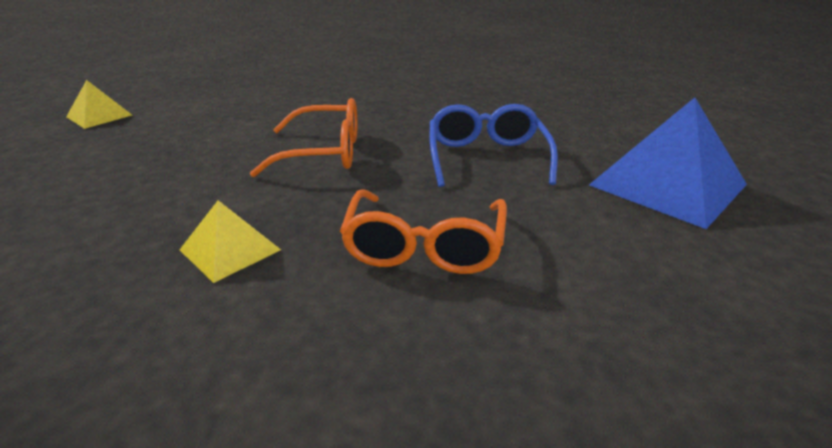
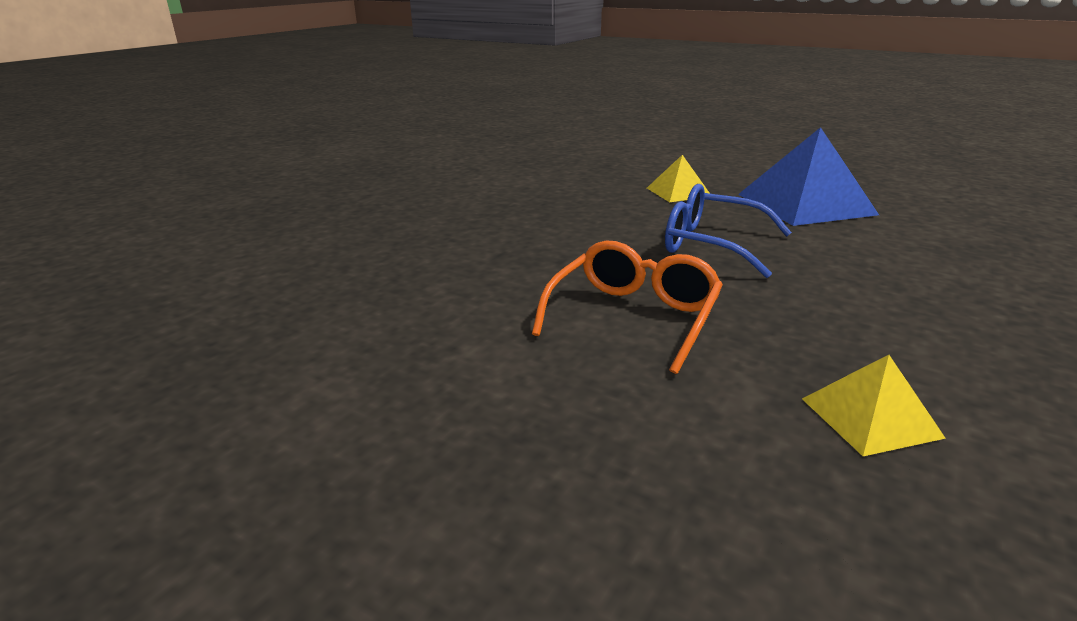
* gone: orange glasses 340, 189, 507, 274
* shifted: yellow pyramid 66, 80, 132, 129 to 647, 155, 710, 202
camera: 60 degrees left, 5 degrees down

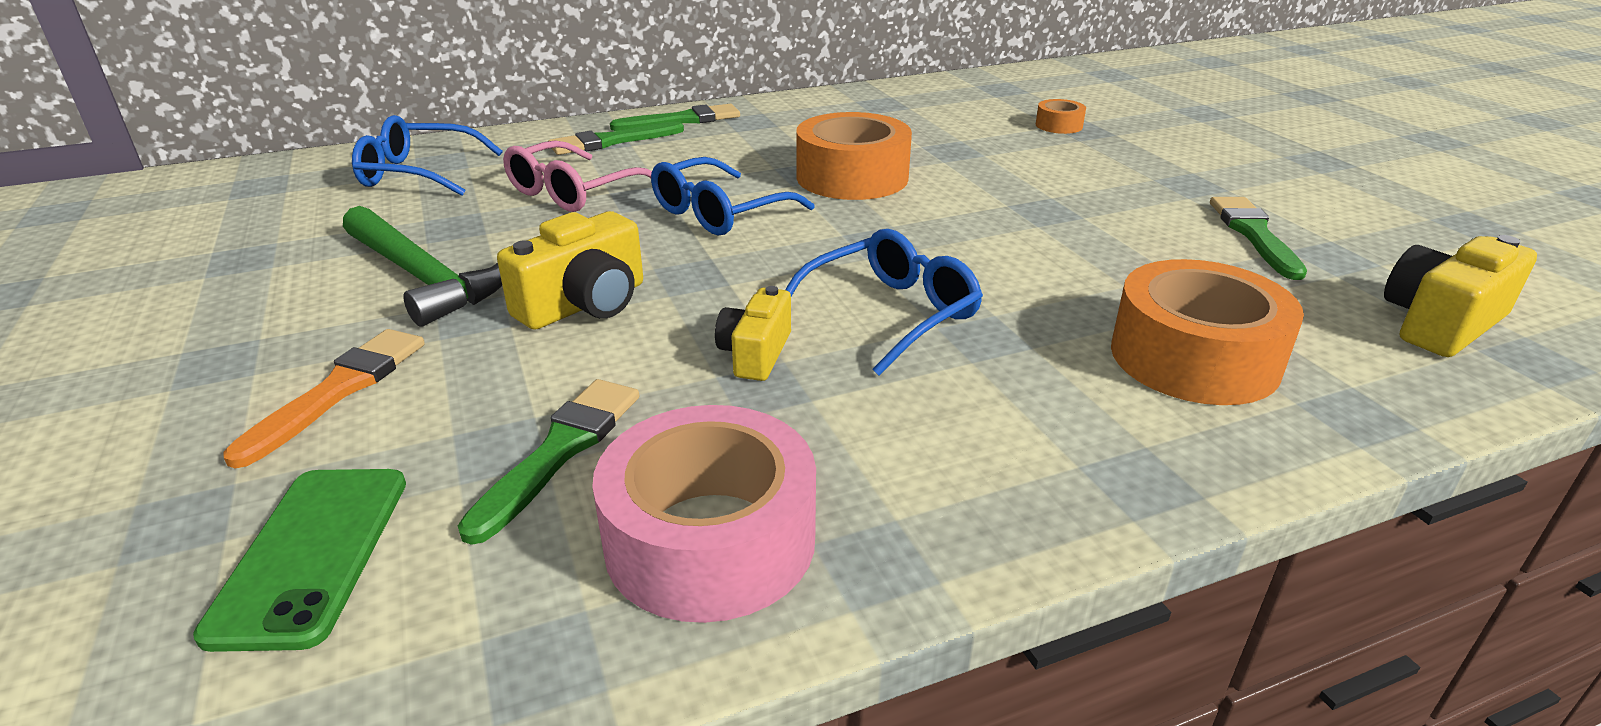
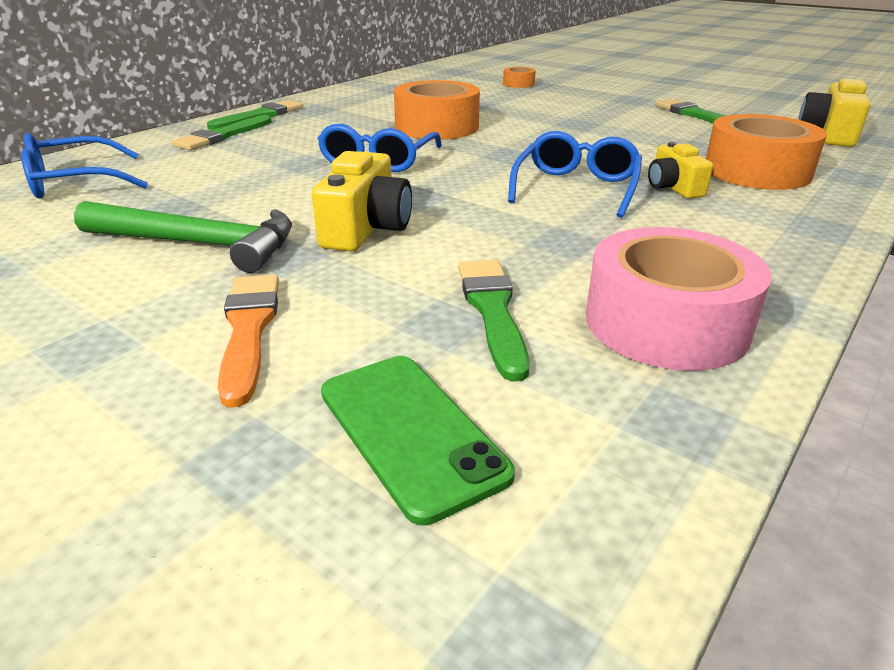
* gone: pink glasses 503, 140, 652, 212
* shifted: yellow camera 715, 286, 791, 381 to 648, 142, 713, 199
camera: 30 degrees left, 0 degrees up

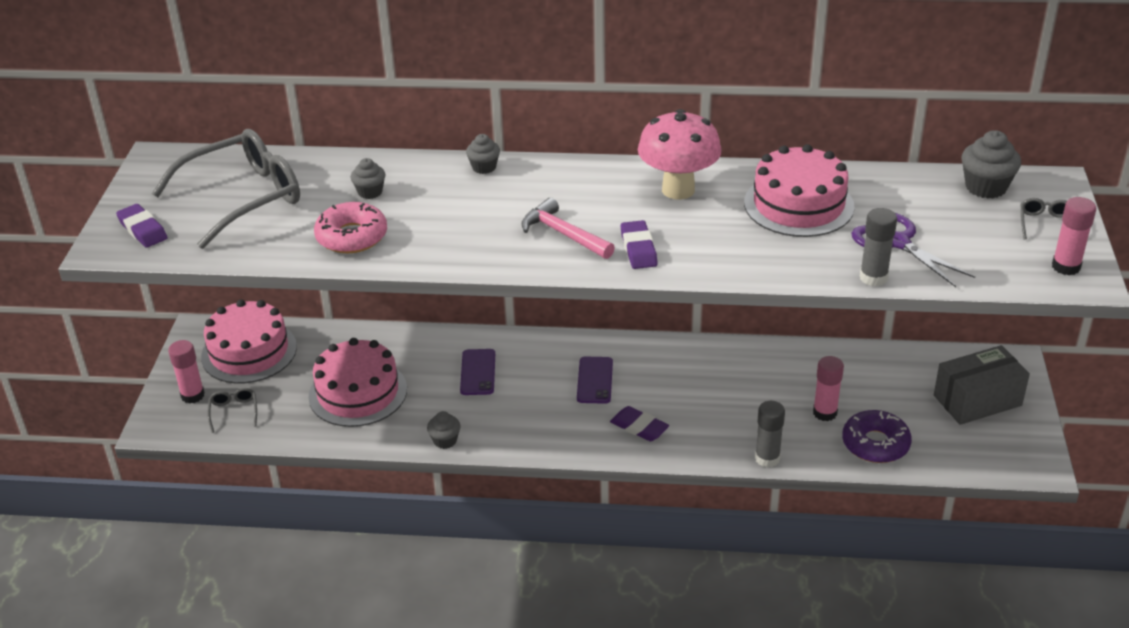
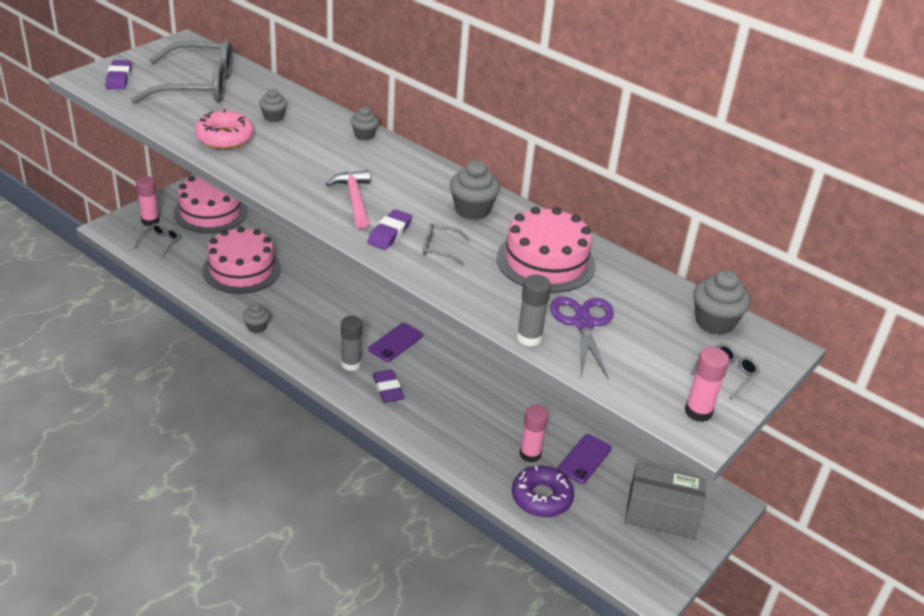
* new: grey glasses 423, 223, 471, 265
* shifted: purple phone 460, 349, 495, 395 to 558, 434, 612, 484
* shifted: grey glue stick 755, 401, 785, 468 to 341, 316, 362, 371
* swapped: pink mushroom 638, 109, 722, 200 to grey cupcake 450, 160, 500, 220
camera: 30 degrees right, 0 degrees up

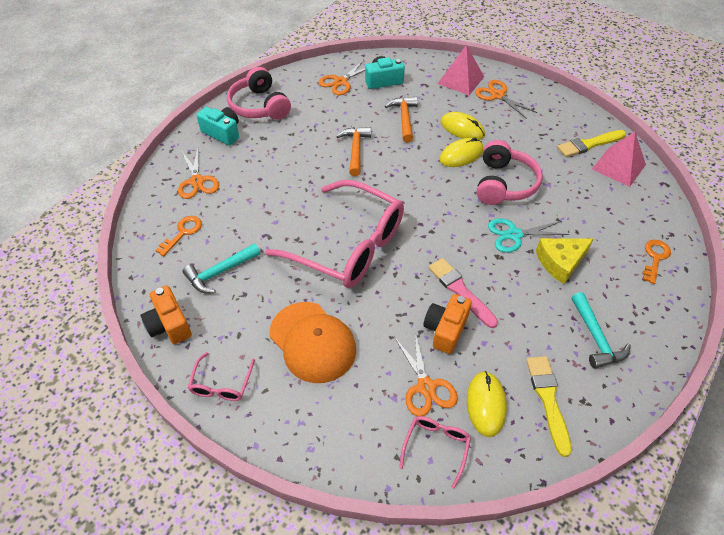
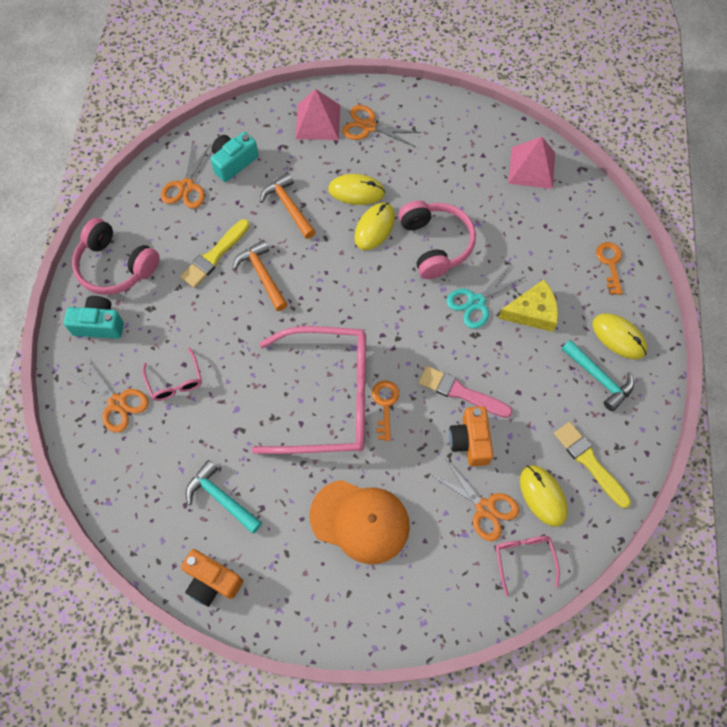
* new: yellow mouse 593, 313, 647, 359
* shifted: orange key 155, 216, 202, 256 to 372, 380, 399, 441
* shifted: pink glasses 188, 352, 255, 401 to 142, 348, 202, 401
* shifted: yellow brush 557, 130, 626, 157 to 180, 219, 250, 288
* rotated: turquoise hammer 182, 243, 260, 293 = 186, 460, 262, 534 105 degrees clockwise
* rotated: yellow cheese 536, 238, 594, 284 = 498, 280, 558, 332 135 degrees counterclockwise
camera: 30 degrees left, 15 degrees up

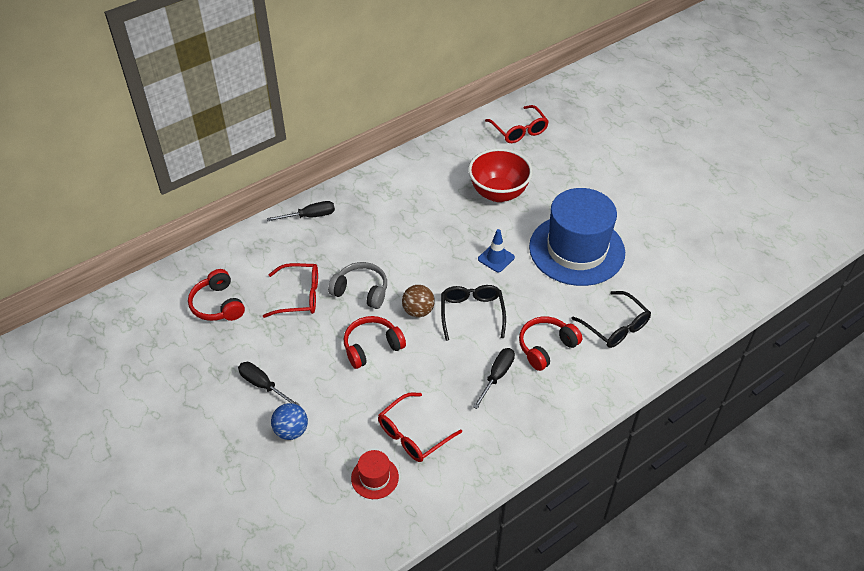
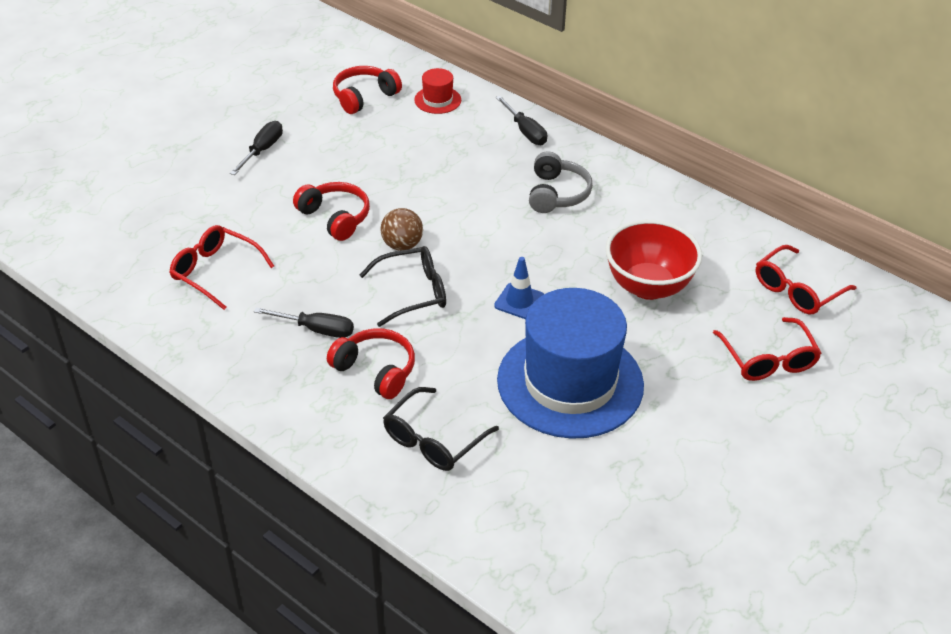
* gone: blue ball 271, 403, 308, 440
* shifted: red glasses 263, 263, 318, 318 to 713, 317, 821, 381
* shifted: grey headphones 328, 262, 387, 309 to 529, 151, 593, 213
* shifted: red hat 351, 450, 399, 499 to 414, 68, 461, 114
camera: 75 degrees right, 5 degrees down

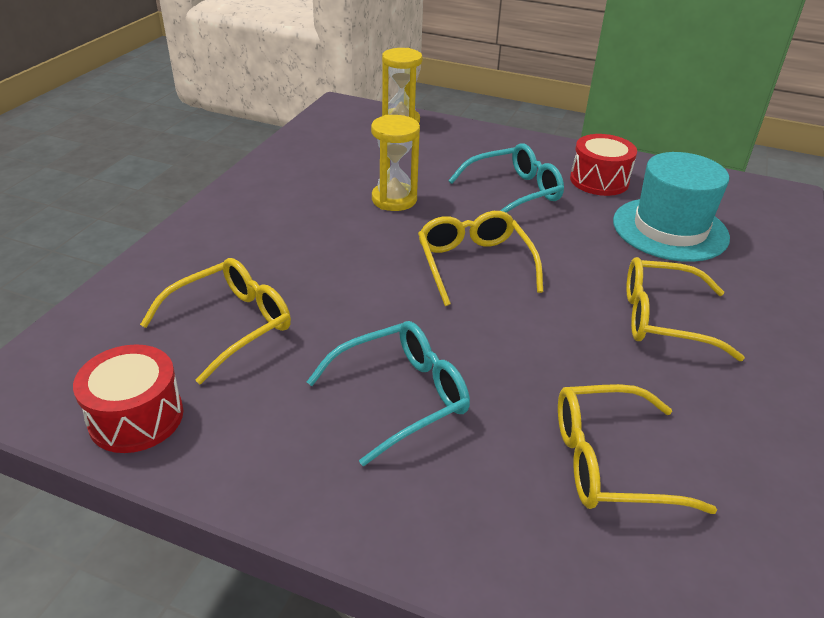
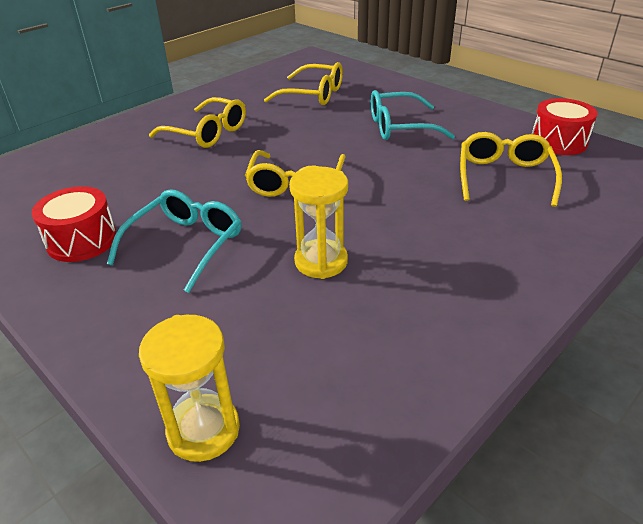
* gone: turquoise hat 613, 152, 730, 262
* rotated: yellow glasses 140, 258, 291, 384 = 460, 132, 562, 207 120 degrees clockwise
* rotated: turquoise glasses 448, 143, 564, 213 = 107, 189, 241, 293 120 degrees clockwise
camera: 155 degrees left, 0 degrees up

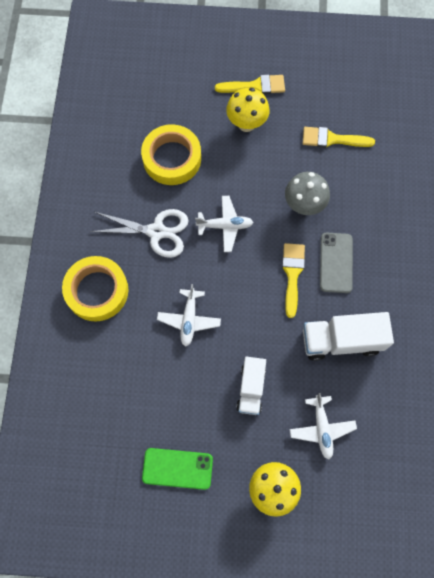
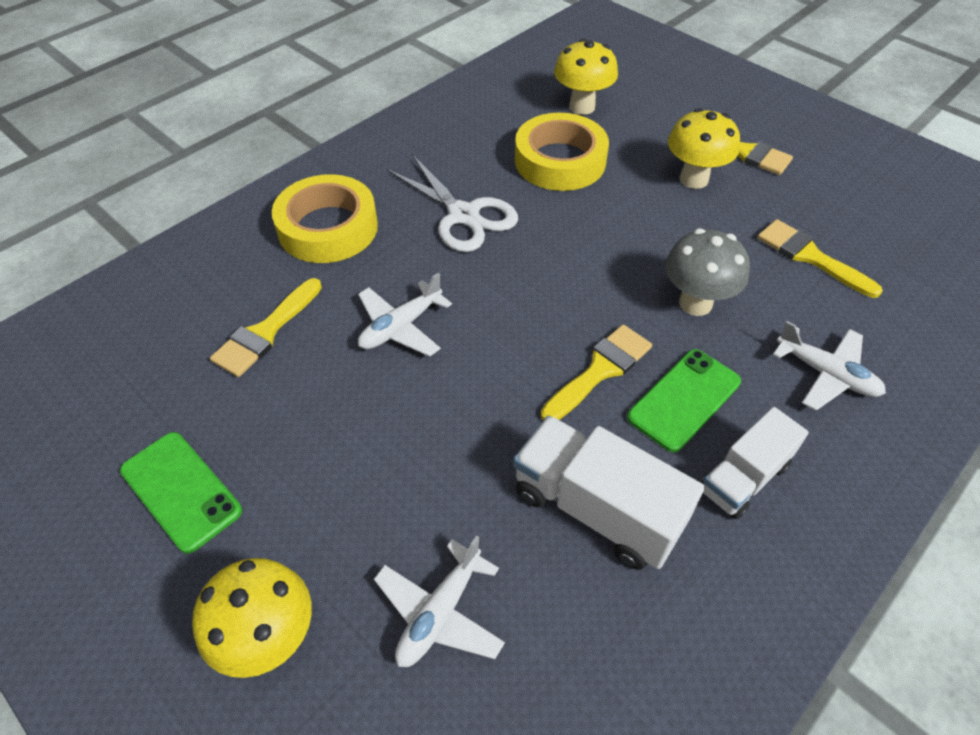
* new: yellow brush 210, 278, 322, 377
* new: yellow mushroom 554, 39, 618, 115
* shifted: white plane 195, 196, 254, 252 to 773, 321, 886, 411
* shifted: white truck 236, 356, 266, 415 to 700, 407, 809, 519
* repainted: grey phone 320, 233, 353, 293 to green phone 627, 349, 741, 452
camera: 40 degrees right, 20 degrees down

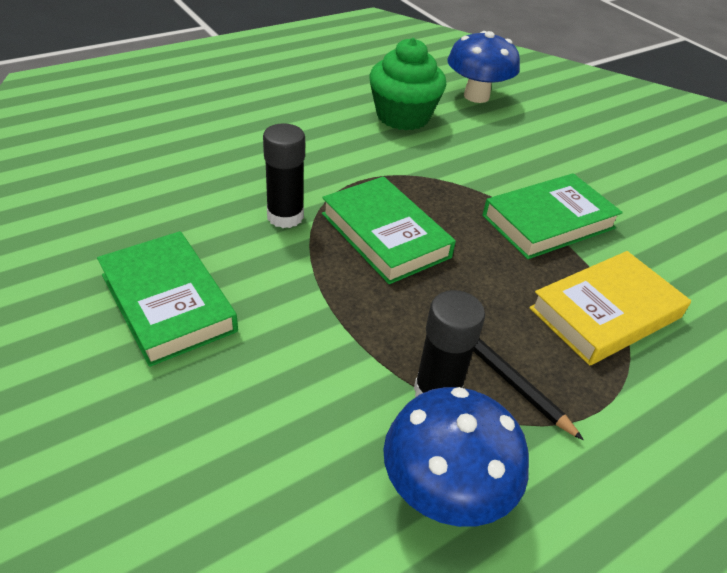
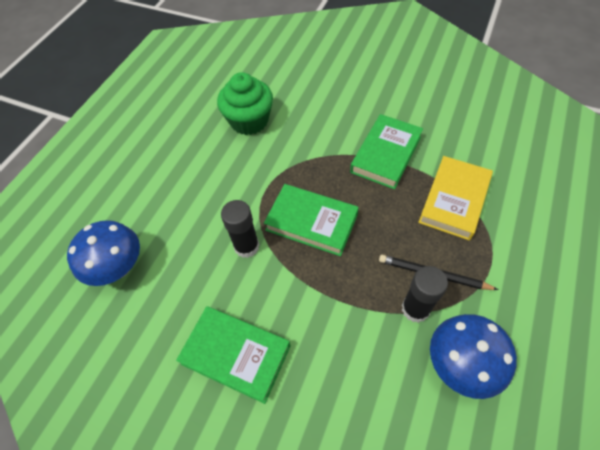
* shifted: blue mushroom 447, 31, 520, 103 to 67, 220, 140, 286
camera: 25 degrees left, 15 degrees up

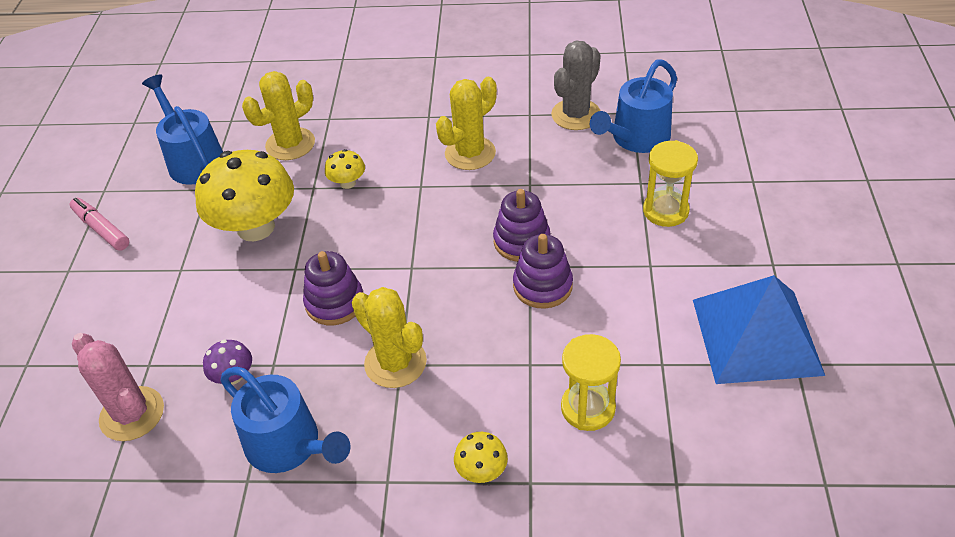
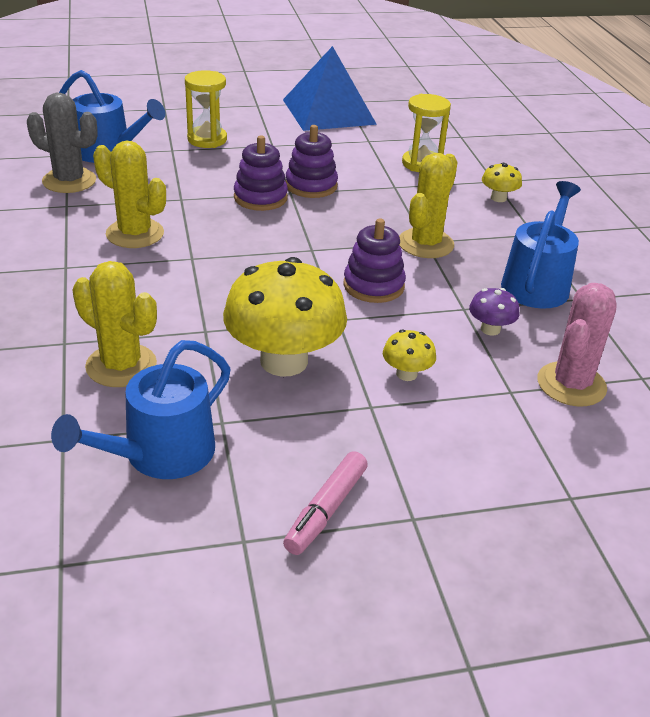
* shifted: yellow mushroom 325, 149, 365, 189 to 383, 330, 436, 381
camera: 110 degrees left, 10 degrees down

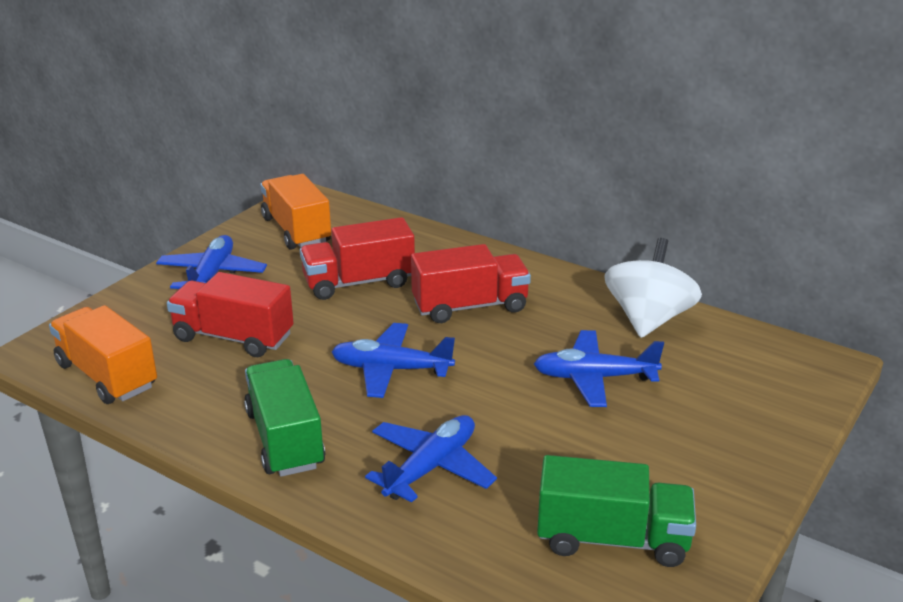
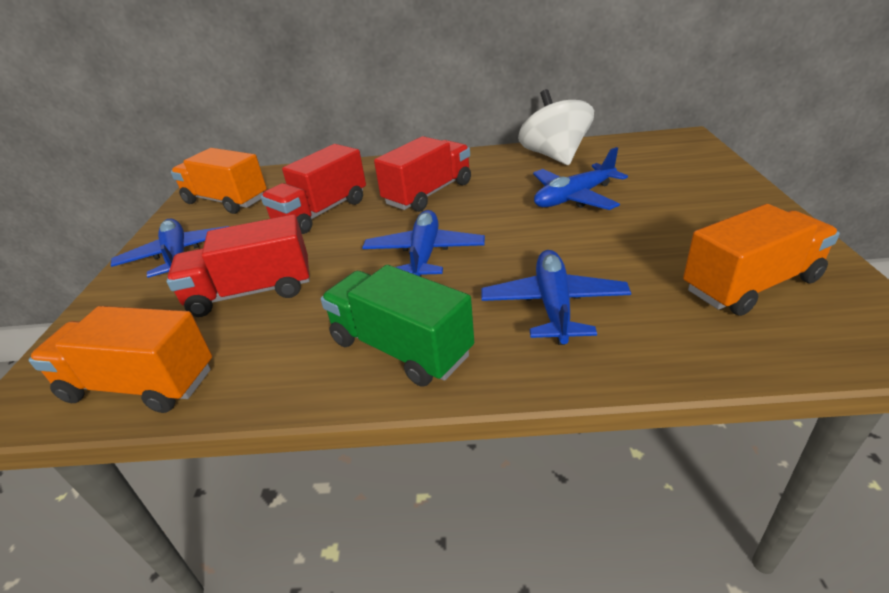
* repainted: green truck 537, 455, 696, 567 to orange truck 683, 204, 840, 316
* rotated: blue plane 331, 323, 455, 398 = 362, 210, 485, 277 120 degrees clockwise
camera: 30 degrees left, 5 degrees up

